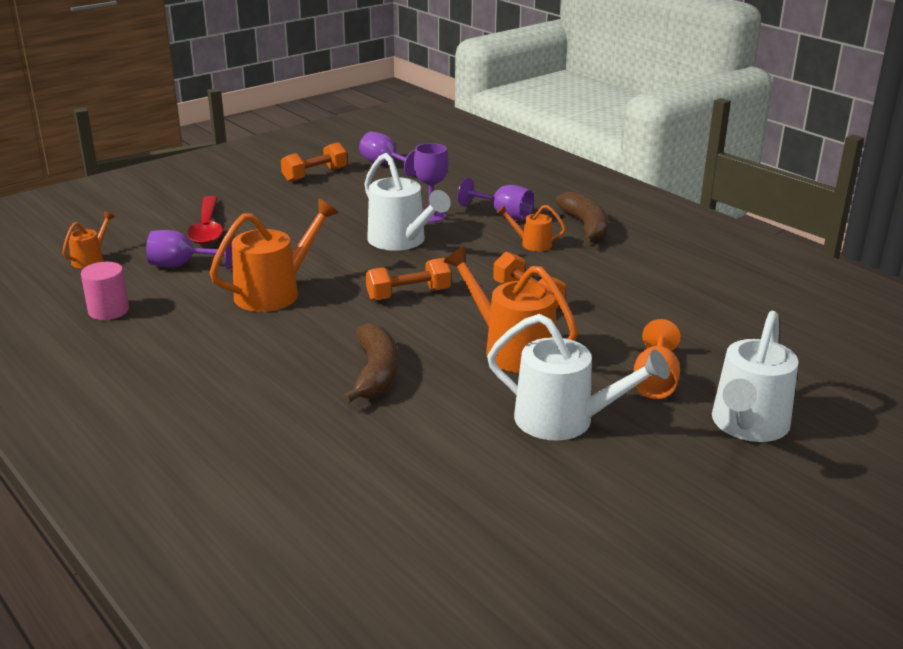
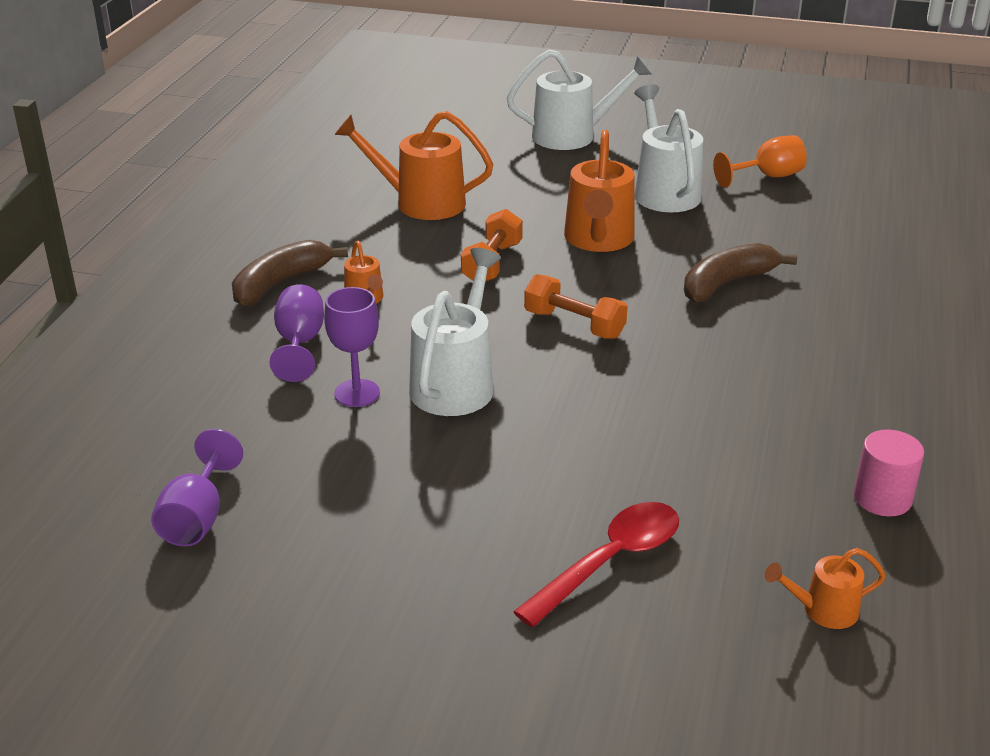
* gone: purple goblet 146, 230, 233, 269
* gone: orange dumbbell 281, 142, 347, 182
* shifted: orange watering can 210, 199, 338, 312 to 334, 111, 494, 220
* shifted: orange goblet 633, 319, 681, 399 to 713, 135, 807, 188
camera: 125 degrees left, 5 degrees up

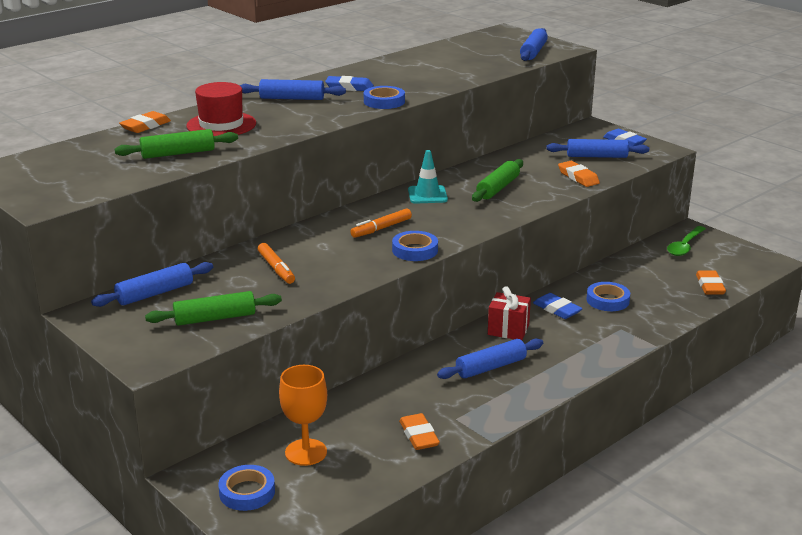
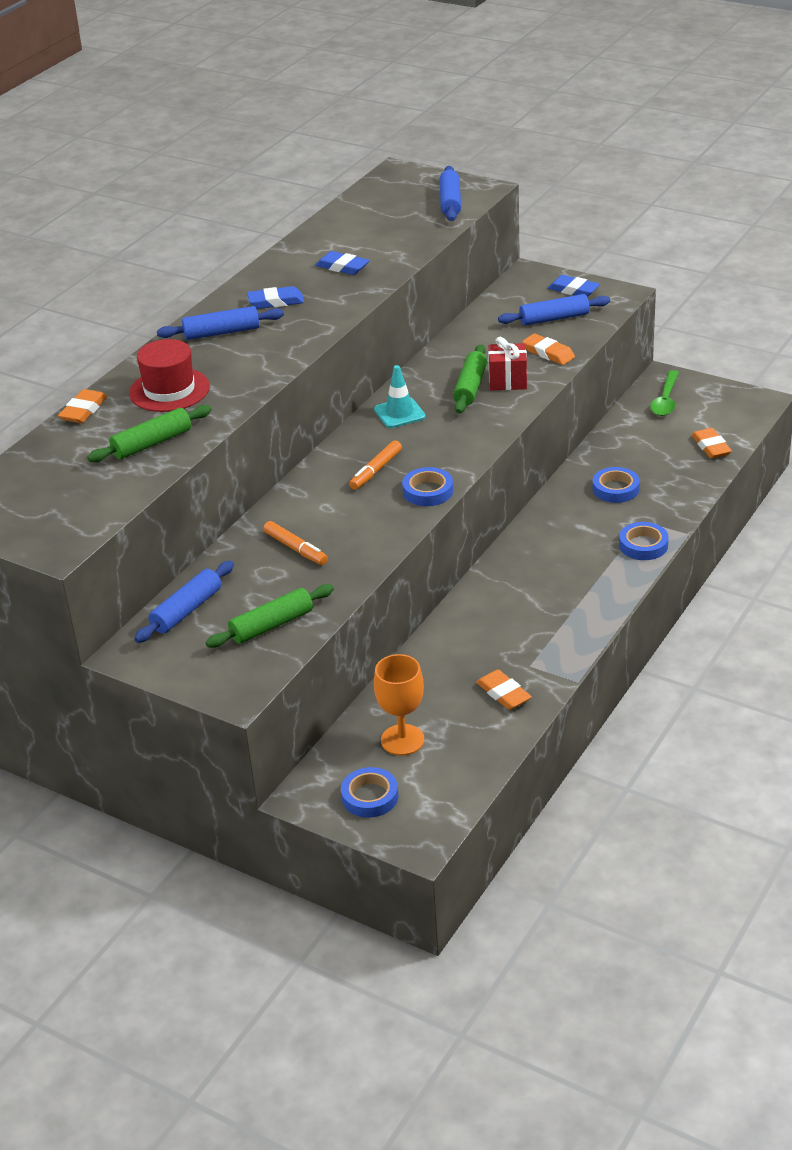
* gone: blue rolling pin 437, 338, 543, 379
* shifted: blue tape 364, 86, 405, 109 to 619, 522, 669, 560
* shifted: red gift 488, 286, 531, 340 to 488, 337, 527, 390
* shifted: blue eraser 533, 293, 583, 319 to 316, 251, 369, 275
camera: 15 degrees left, 10 degrees up

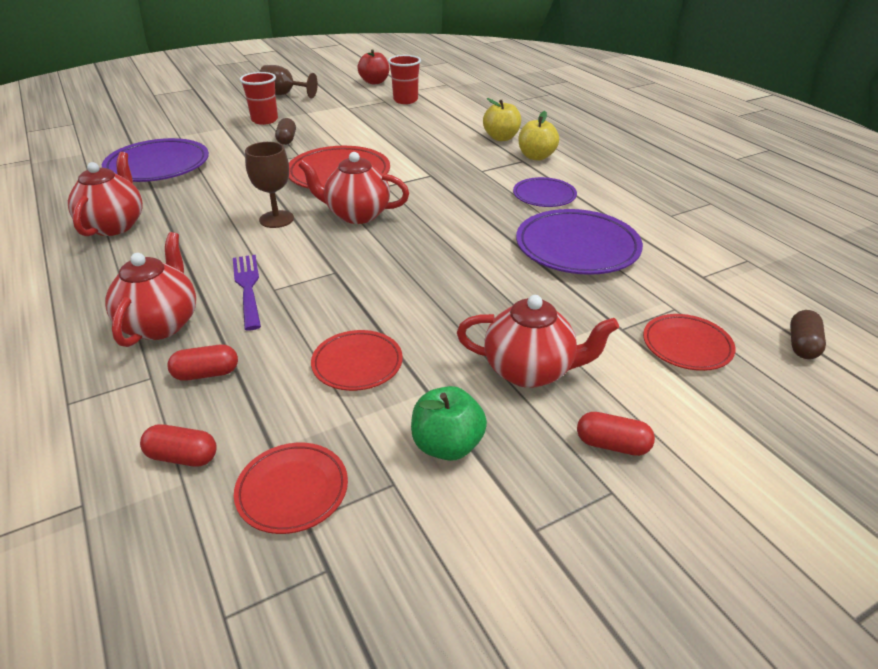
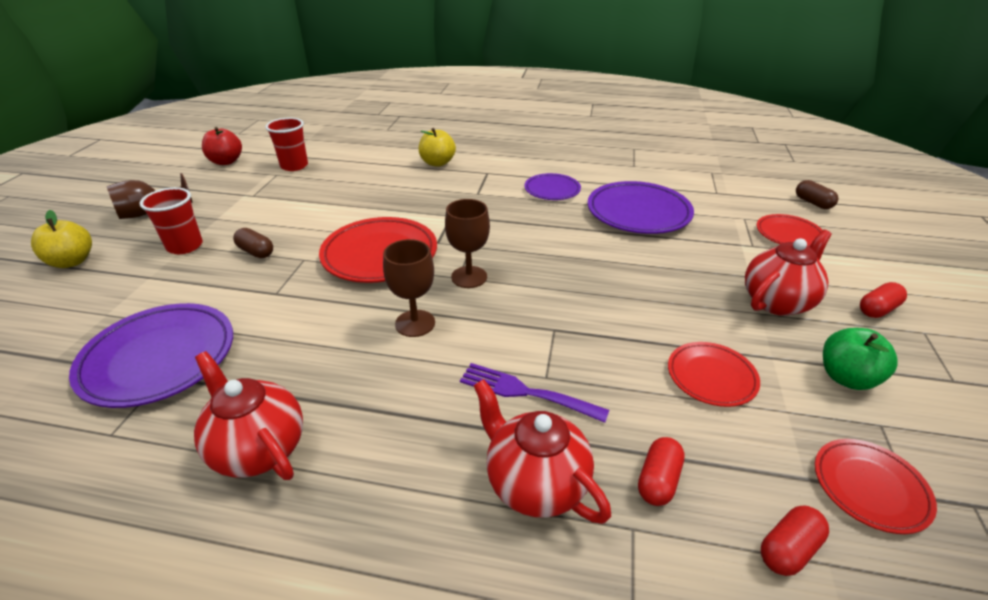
* shifted: yellow apple 519, 111, 559, 161 to 31, 210, 92, 268
* swapped: red teapot 298, 152, 409, 224 to brown goblet 445, 199, 490, 288
camera: 50 degrees left, 0 degrees up

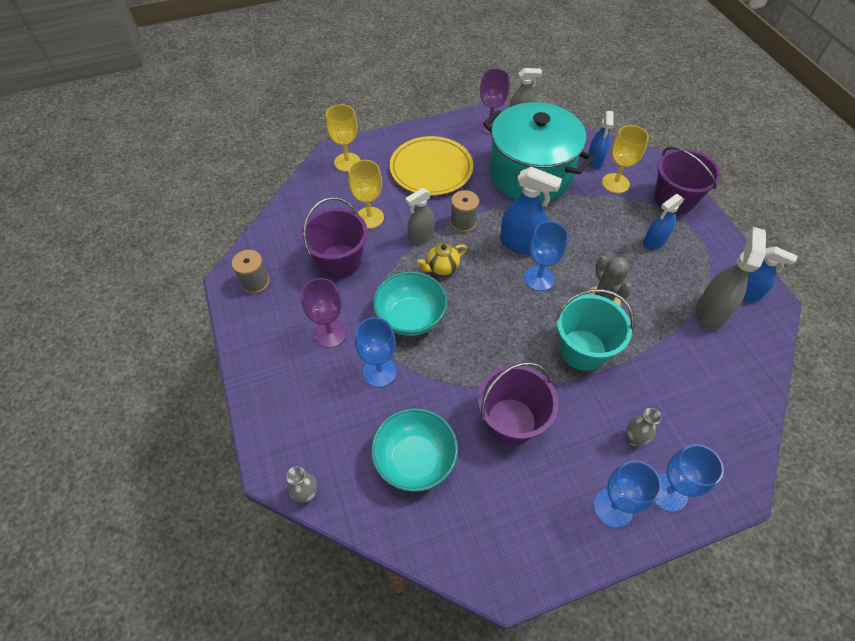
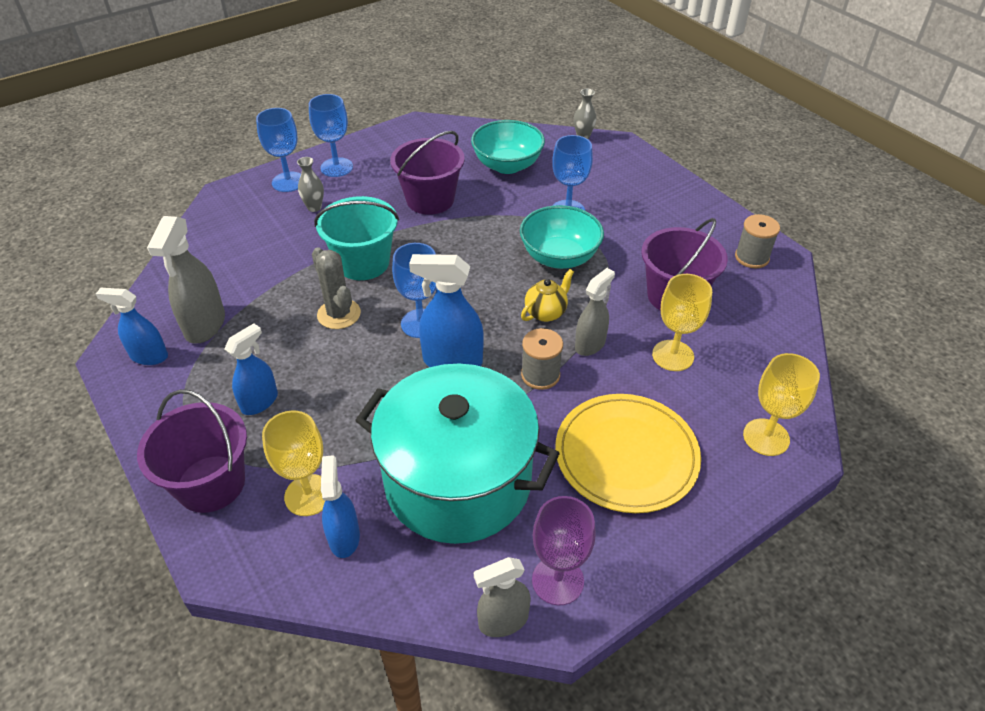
* gone: purple goblet 301, 278, 347, 348
camera: 165 degrees right, 10 degrees down

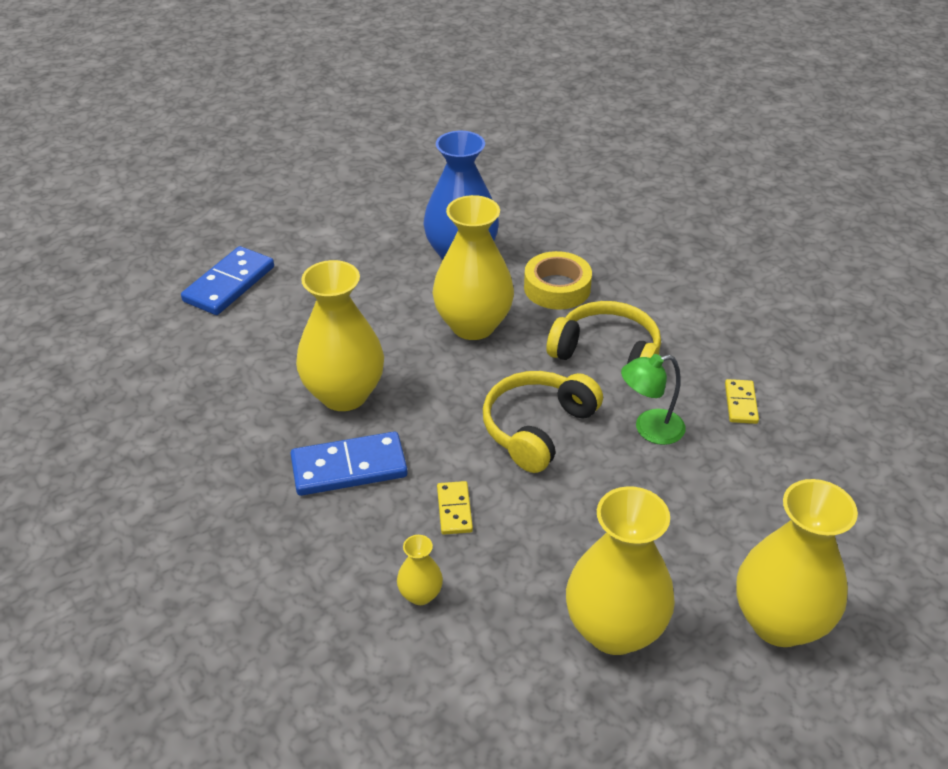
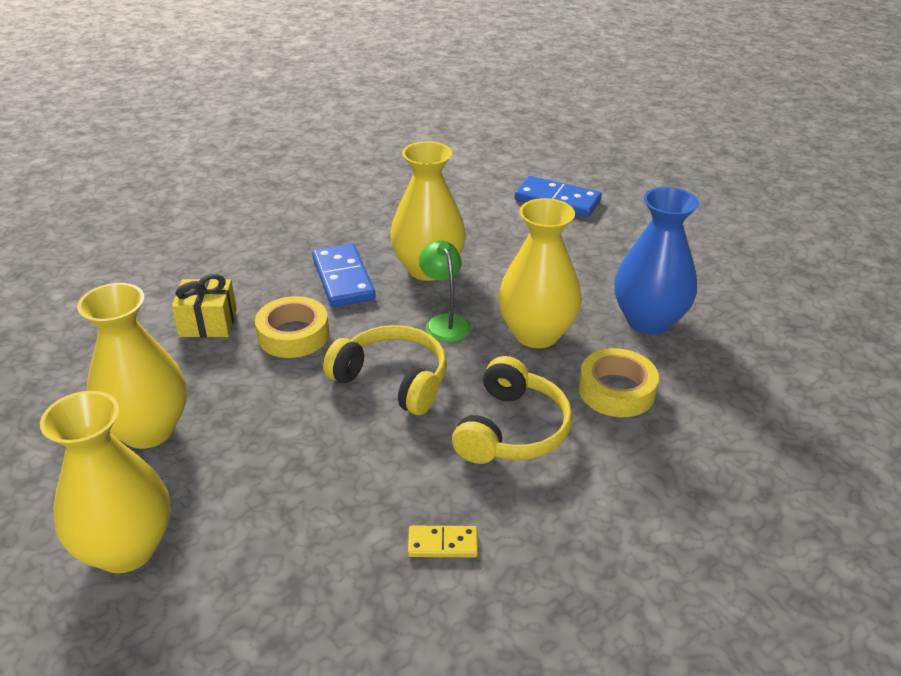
* shifted: green lamp 621, 354, 686, 445 to 419, 240, 471, 342
* swapped: yellow vase 397, 535, 443, 605 to yellow gift 172, 274, 237, 337
* swapped: yellow domino 437, 481, 473, 535 to yellow tape 255, 296, 329, 358
camera: 85 degrees right, 5 degrees down

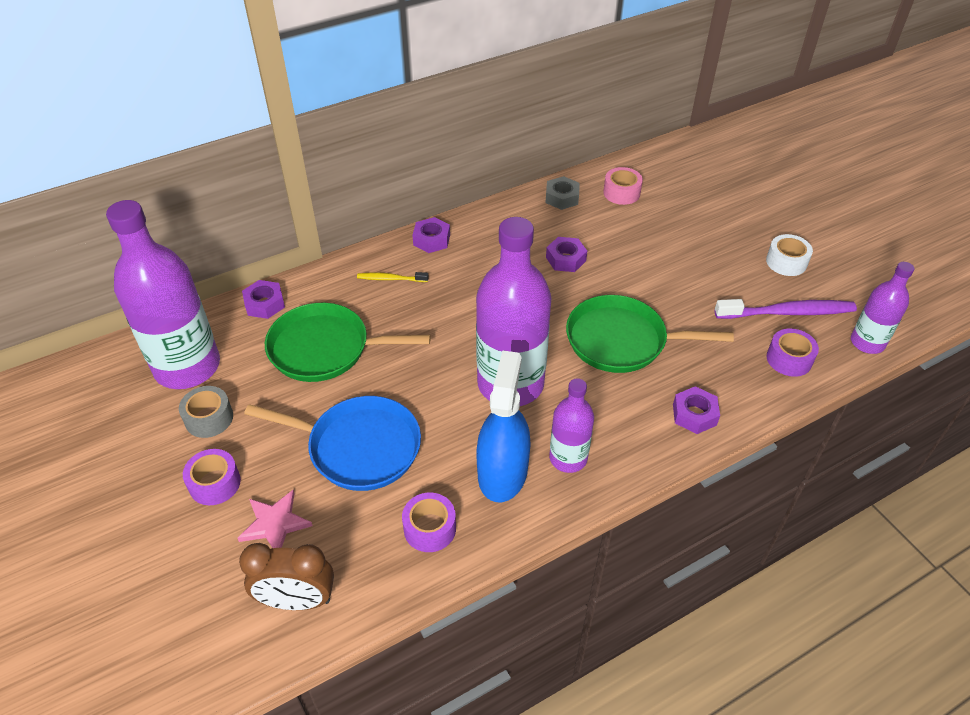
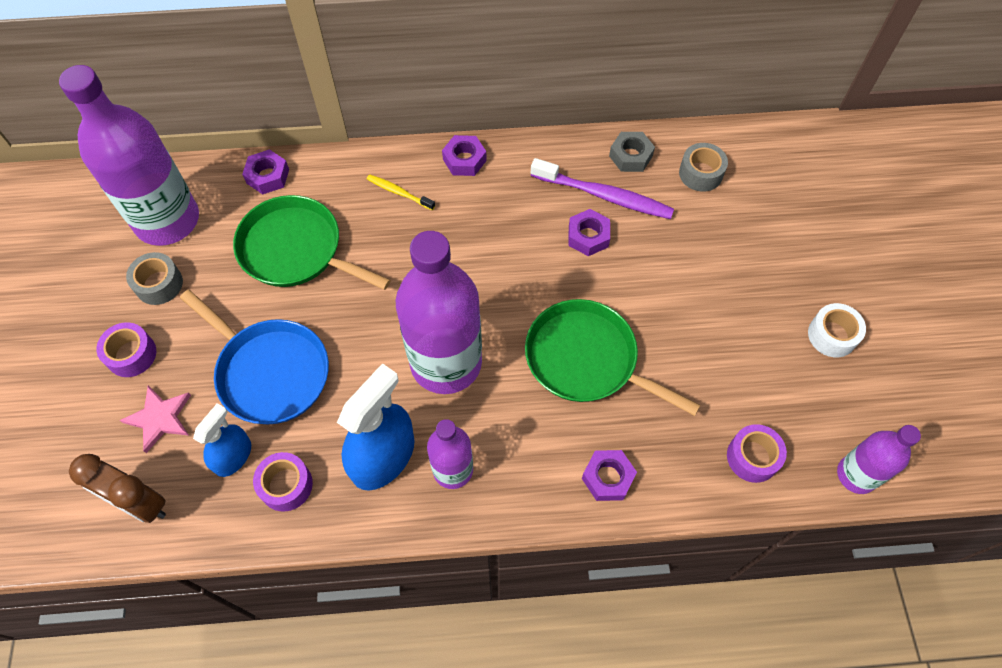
* new: blue spray bottle 193, 403, 251, 477
* shifted: purple toothbrush 714, 299, 857, 319 to 531, 158, 674, 219
* repainted: pink tape 603, 167, 643, 205 to grey tape 679, 143, 728, 192
camera: 25 degrees right, 15 degrees up

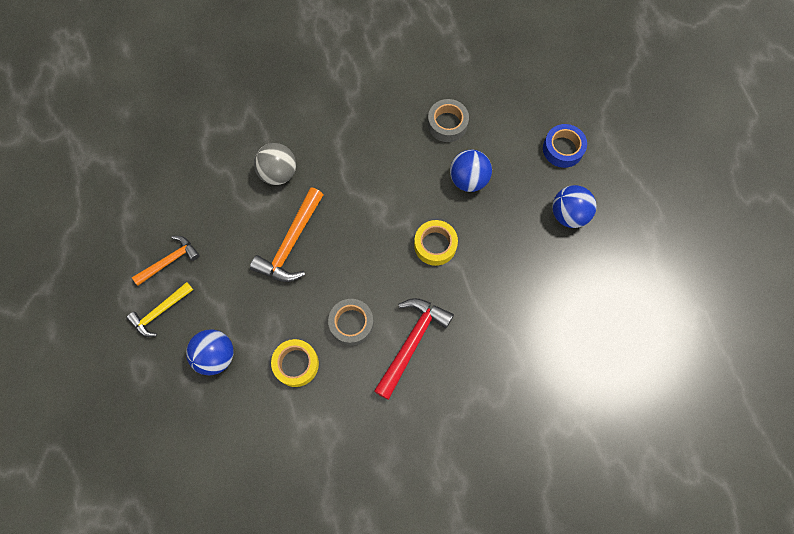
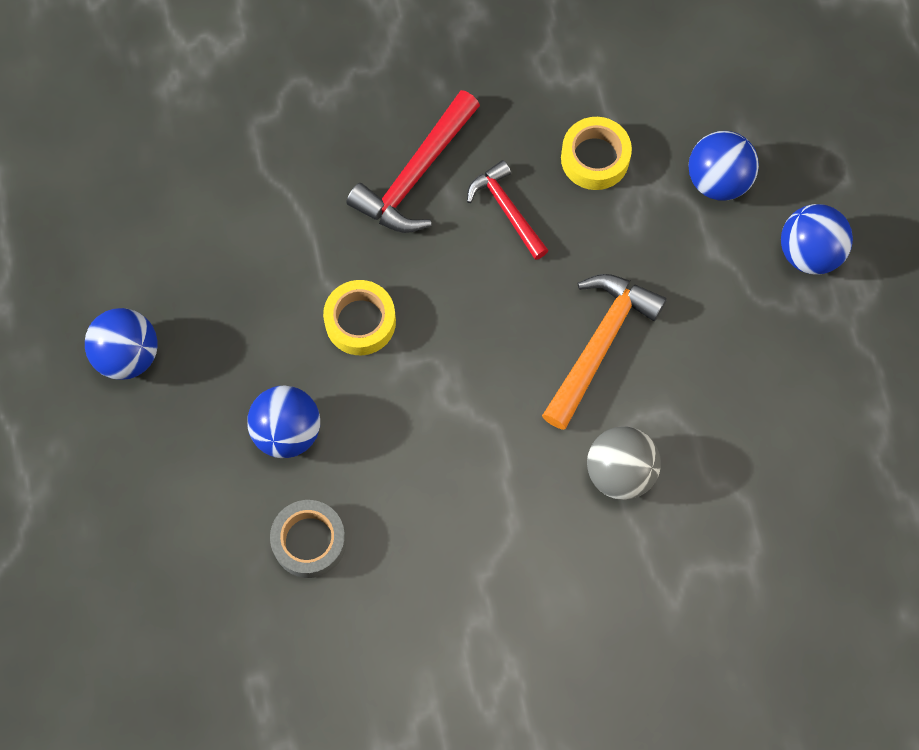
* gone: orange hammer 132, 236, 200, 286
* gone: blue tape 543, 124, 587, 168
* swapped: yellow hammer 126, 282, 193, 337 to blue ball 781, 204, 853, 274
* swapped: grey tape 328, 299, 374, 346 to red hammer 467, 160, 549, 260
camera: 175 degrees left, 0 degrees up

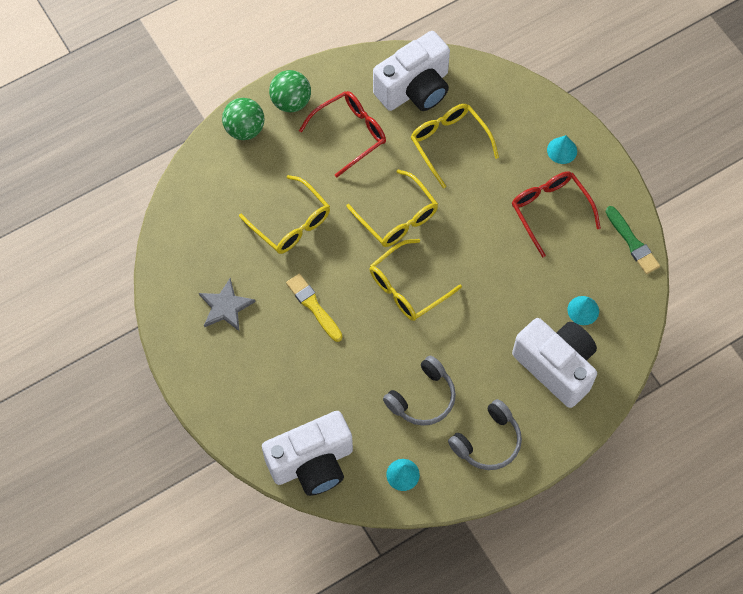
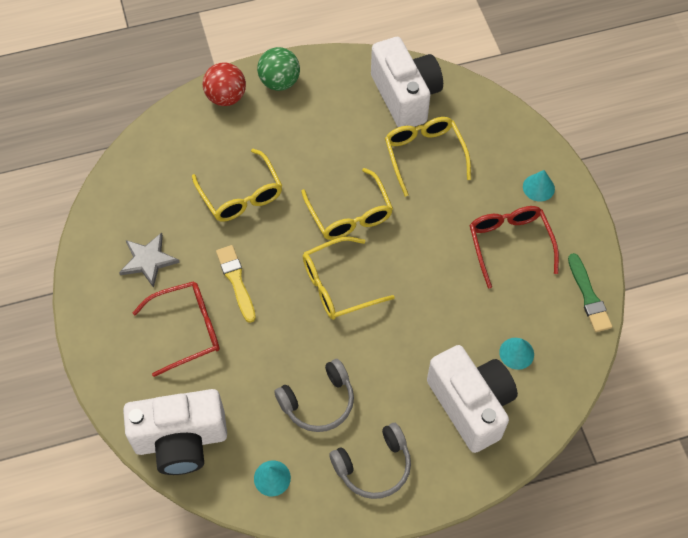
* shifted: red glasses 299, 91, 386, 177 to 132, 281, 220, 377
* repainted: green ball 222, 98, 264, 140 to red ball 203, 63, 246, 106
* rotated: white camera 373, 31, 450, 111 = 371, 37, 443, 127 90 degrees counterclockwise
camera: 15 degrees right, 5 degrees down

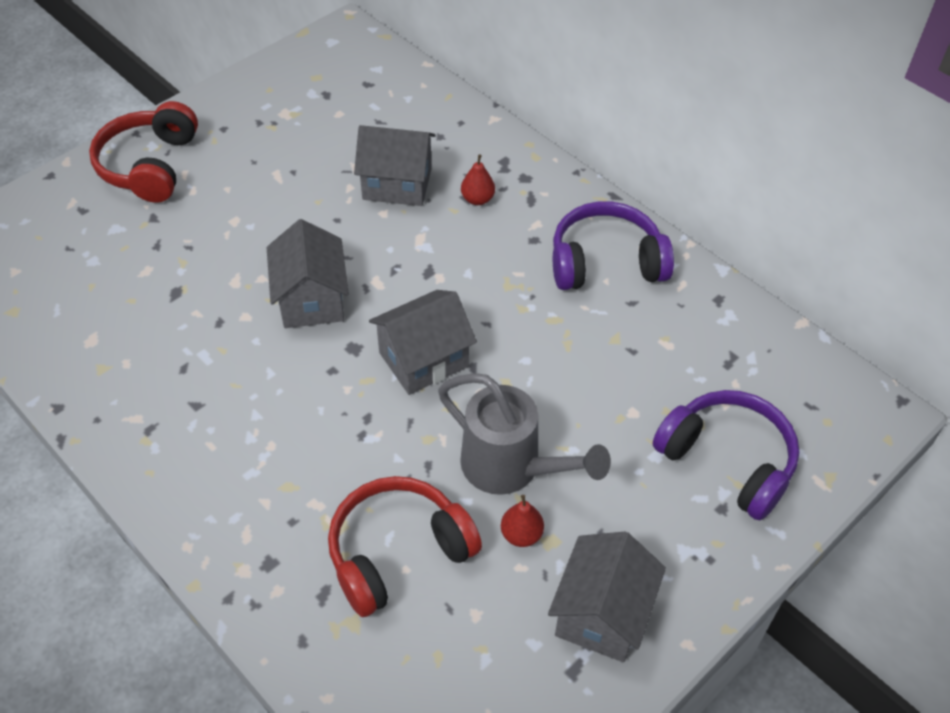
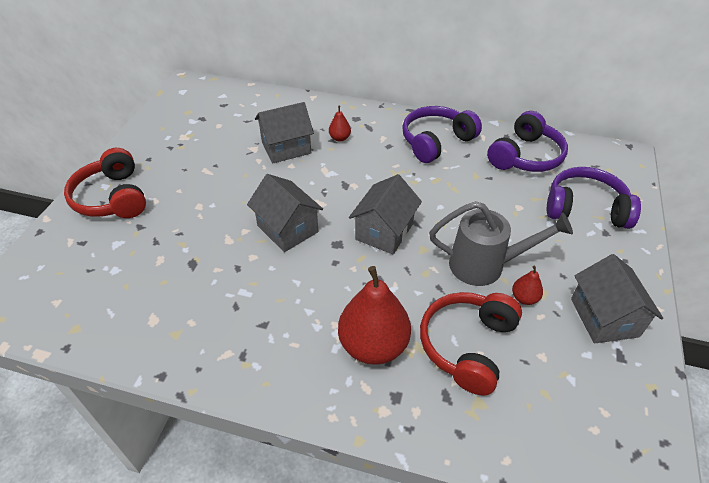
* new: red pear 338, 266, 411, 365
* new: purple headphones 487, 111, 568, 172
camera: 30 degrees left, 5 degrees down

